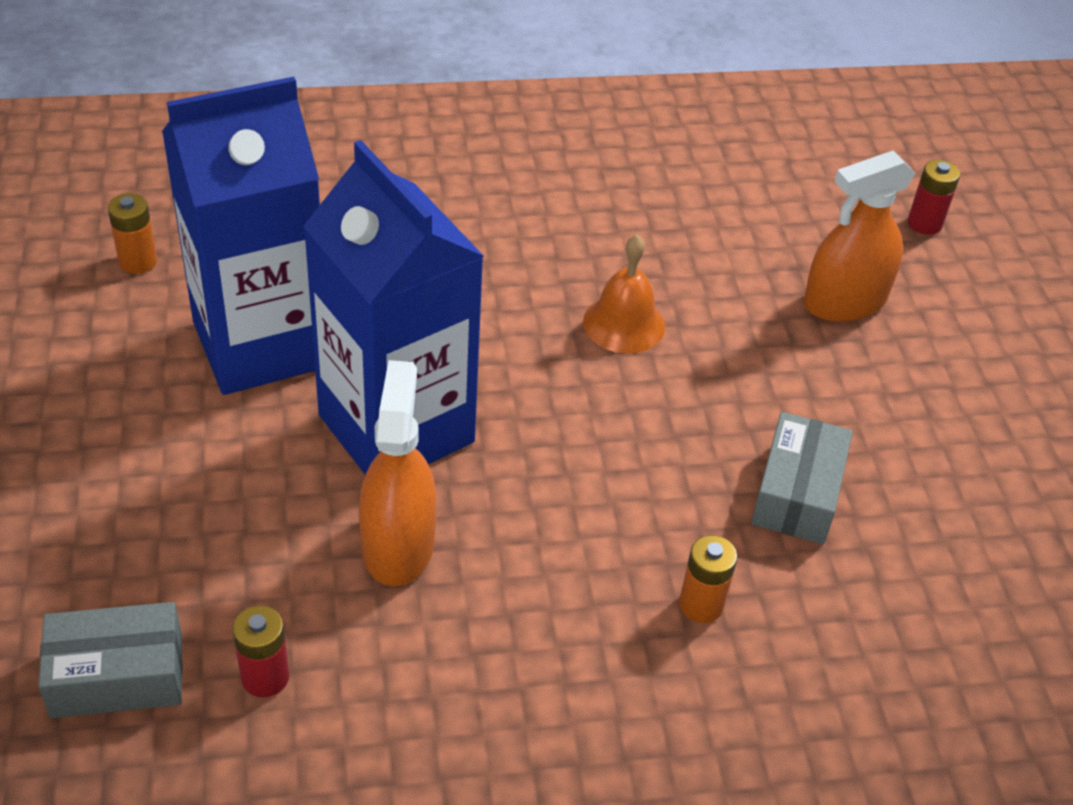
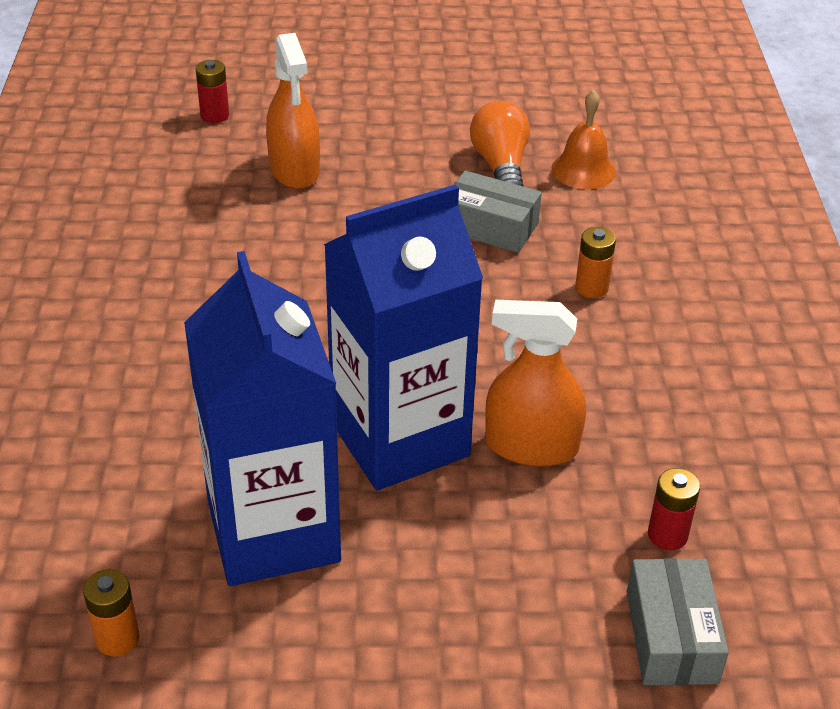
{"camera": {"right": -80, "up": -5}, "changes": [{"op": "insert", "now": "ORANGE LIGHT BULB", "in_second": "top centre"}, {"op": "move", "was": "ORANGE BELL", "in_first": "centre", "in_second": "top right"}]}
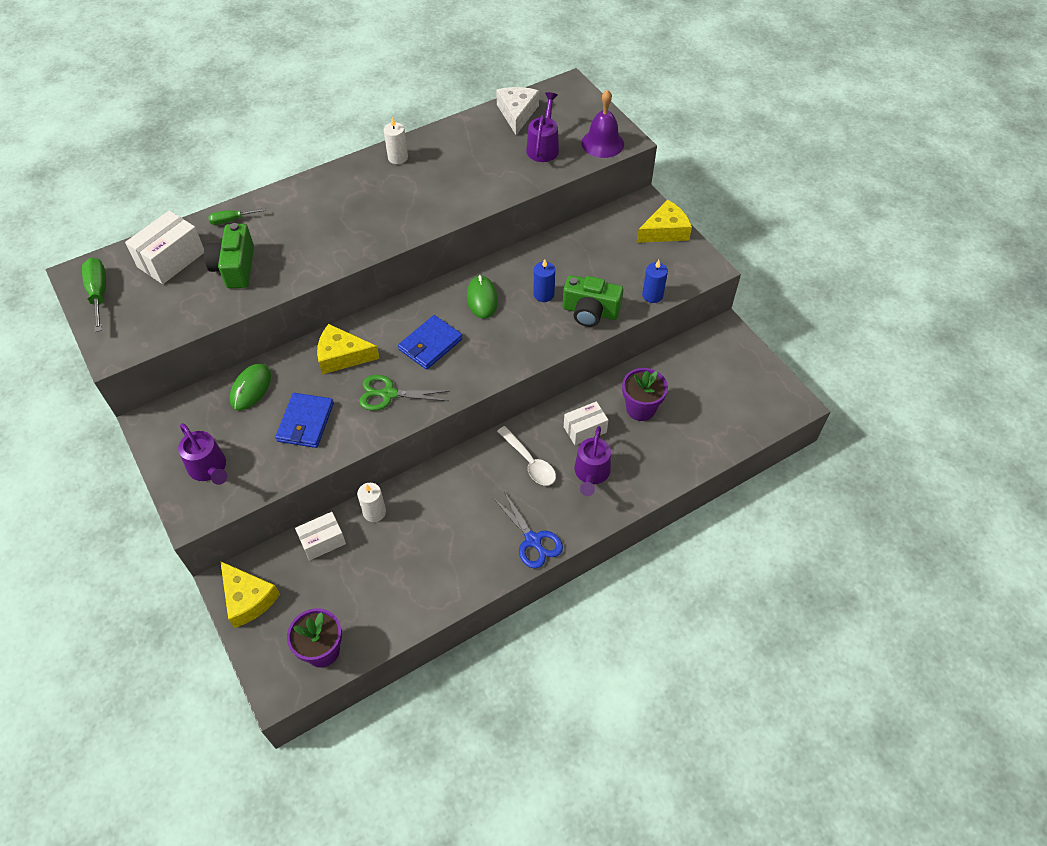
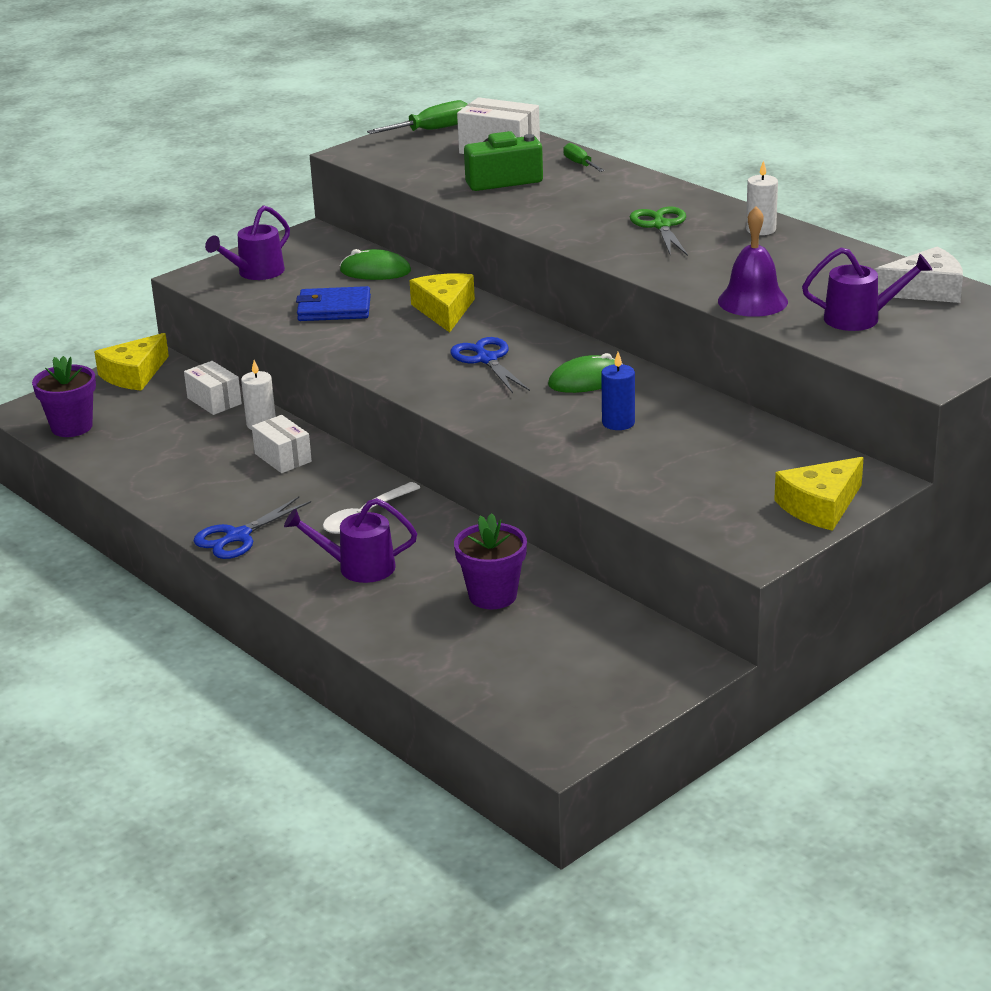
{"camera": {"right": 80, "up": -25}, "changes": [{"op": "move", "was": "WHITE BOX (3rd from left in the first image)", "now": "WHITE BOX (2nd from left)", "in_first": "centre", "in_second": "middle left"}, {"op": "replace", "was": "BLUE WALLET (2nd from left)", "now": "BLUE SCISSORS (2nd from left)", "in_first": "centre", "in_second": "centre"}, {"op": "move", "was": "GREEN SCISSORS", "in_first": "centre", "in_second": "top centre"}, {"op": "move", "was": "PURPLE BELL", "in_first": "top centre", "in_second": "top right"}, {"op": "rotate", "was": "YELLOW CHEESE (3rd from left)", "in_first": "top centre", "in_second": "middle right", "clockwise": 90}, {"op": "delete", "was": "GREEN CAMERA (2nd from left)", "in_first": "centre"}, {"op": "delete", "was": "BLUE CANDLE (2nd from left)", "in_first": "top centre"}]}
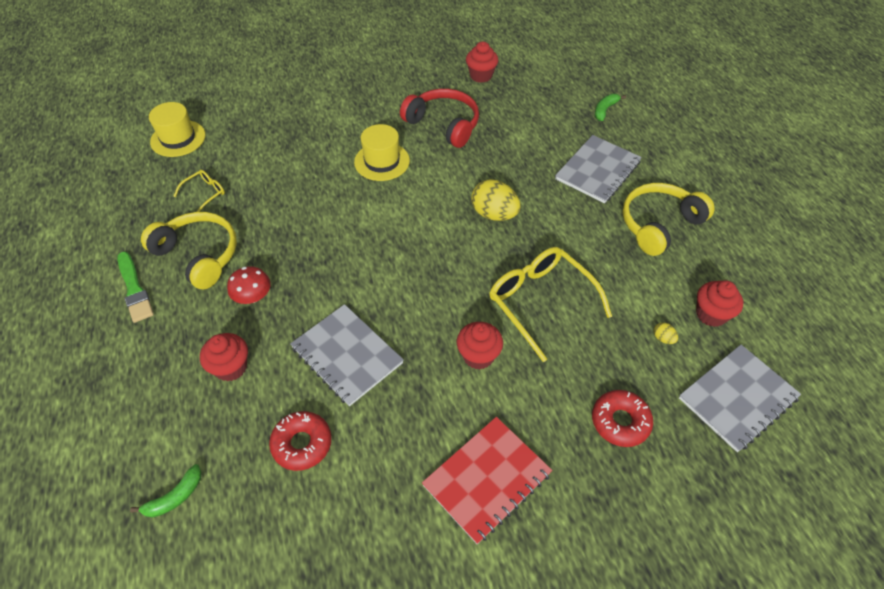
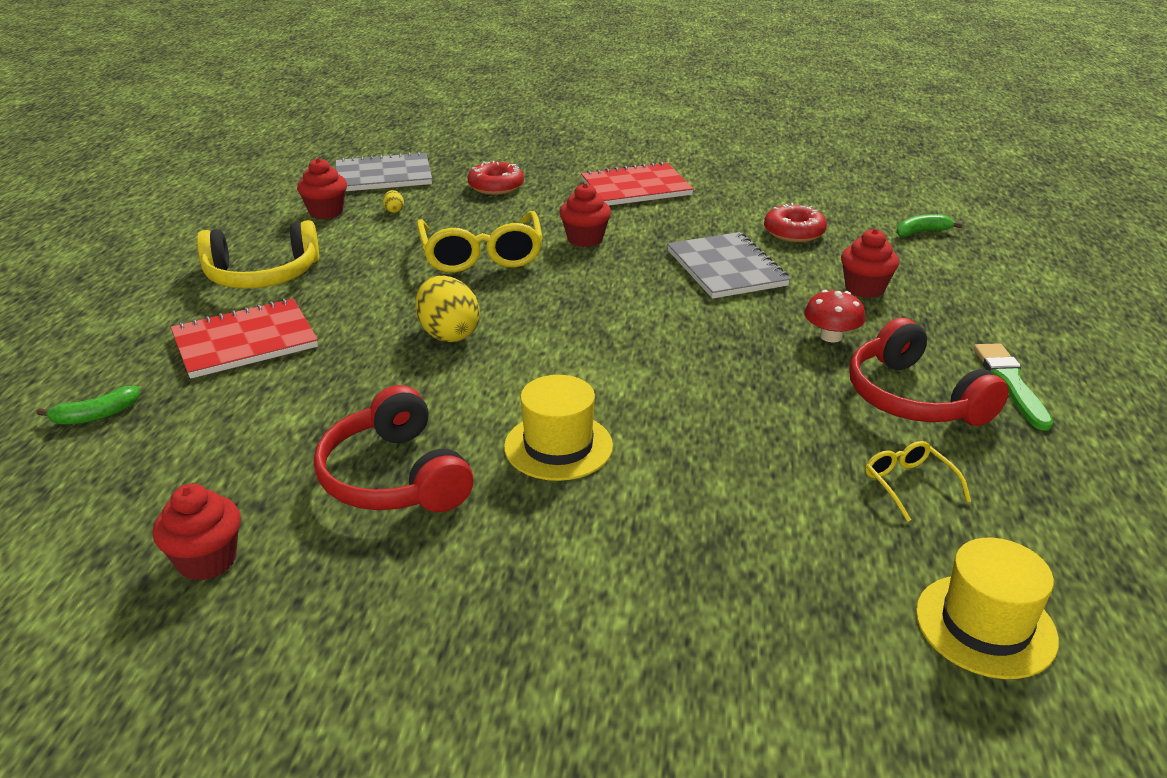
{"camera": {"right": -155, "up": -20}, "changes": [{"op": "recolor", "was": "GREY NOTEBOOK (2nd from left)", "now": "RED NOTEBOOK (1st from left)", "in_first": "top right", "in_second": "middle left"}, {"op": "recolor", "was": "YELLOW HEADPHONES (1st from left)", "now": "RED HEADPHONES (2nd from left)", "in_first": "middle left", "in_second": "middle right"}, {"op": "rotate", "was": "YELLOW GLASSES (1st from left in the first image)", "in_first": "top left", "in_second": "middle right", "clockwise": 90}]}
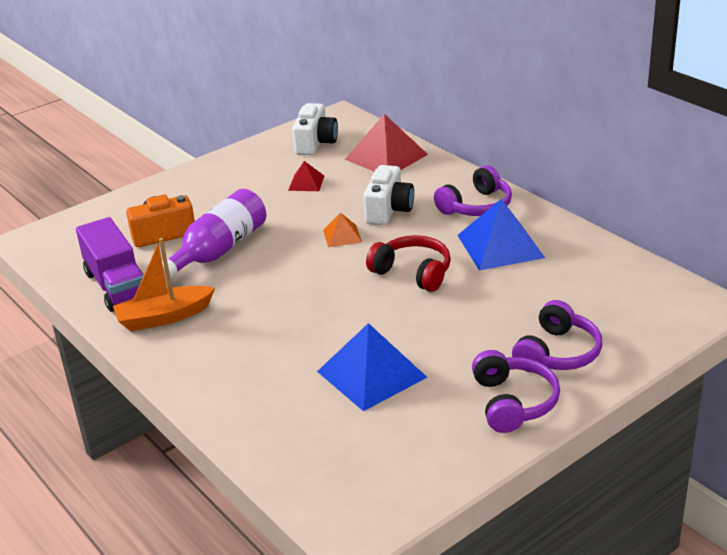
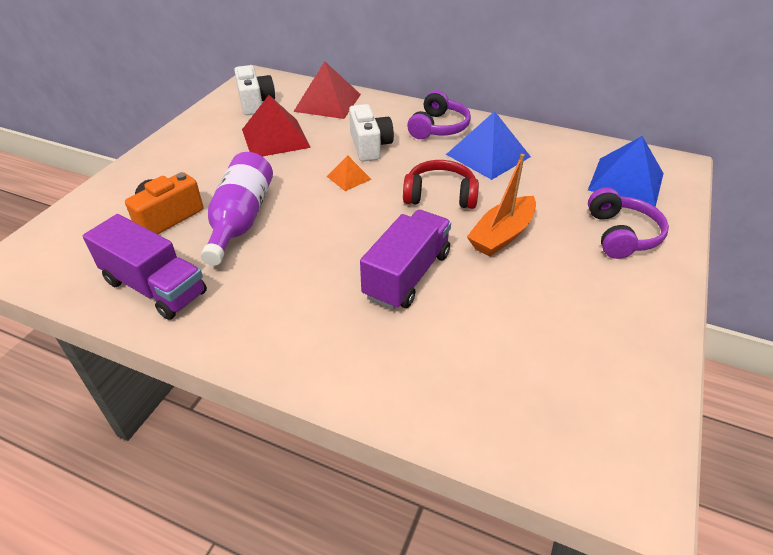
{"camera": {"right": -30, "up": 10}, "changes": [{"op": "resize", "was": "RED PYRAMID (1st from left)", "in_first": "top centre", "in_second": "top centre", "ratio": 1.94}, {"op": "insert", "now": "PURPLE TRUCK (2nd from left)", "in_second": "centre"}, {"op": "move", "was": "ORANGE BOAT", "in_first": "middle left", "in_second": "centre"}, {"op": "move", "was": "BLUE PYRAMID (1st from left in the first image)", "now": "BLUE PYRAMID (2nd from left)", "in_first": "centre", "in_second": "top right"}, {"op": "delete", "was": "PURPLE HEADPHONES (2nd from left)", "in_first": "bottom right"}]}
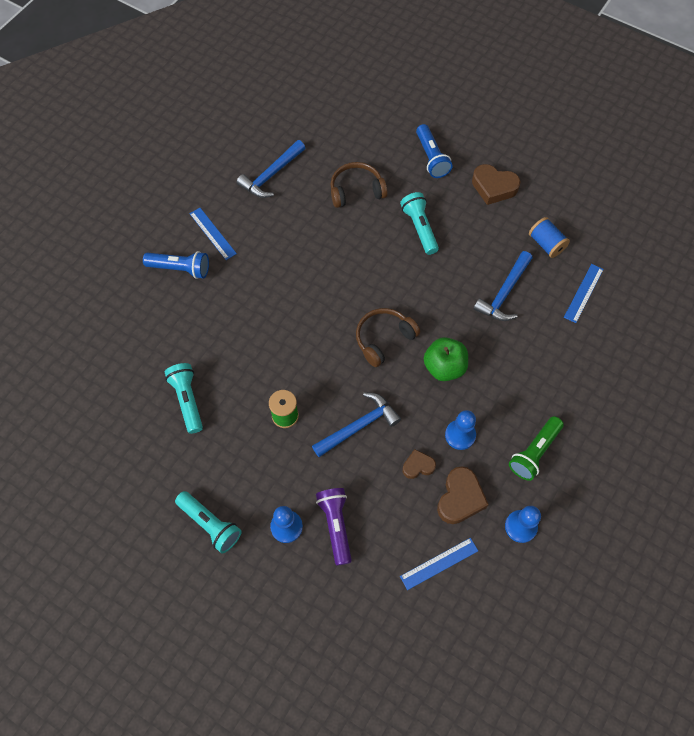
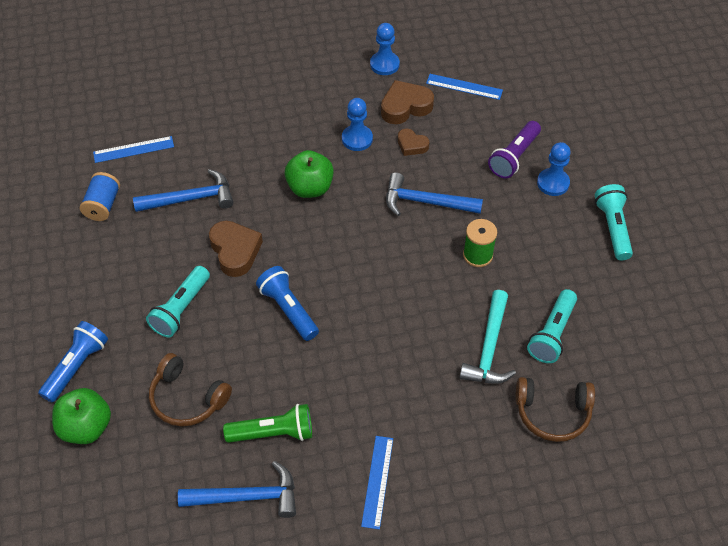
{"camera": {"right": -135, "up": -10}, "changes": [{"op": "insert", "now": "GREEN APPLE (1st from left)", "in_second": "bottom left"}, {"op": "move", "was": "BROWN HEART (3rd from left in the first image)", "now": "BROWN HEART (1st from left)", "in_first": "top right", "in_second": "middle left"}, {"op": "move", "was": "GREEN FLASHLIGHT", "in_first": "middle right", "in_second": "bottom centre"}, {"op": "move", "was": "BLUE FLASHLIGHT (1st from left in the first image)", "now": "BLUE FLASHLIGHT (2nd from left)", "in_first": "middle left", "in_second": "centre"}, {"op": "insert", "now": "TURQUOISE HAMMER", "in_second": "middle right"}, {"op": "move", "was": "BROWN HEADPHONES (2nd from left)", "in_first": "centre", "in_second": "bottom right"}]}
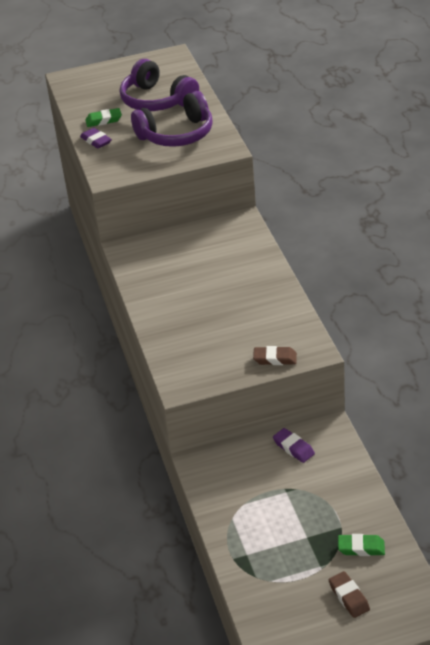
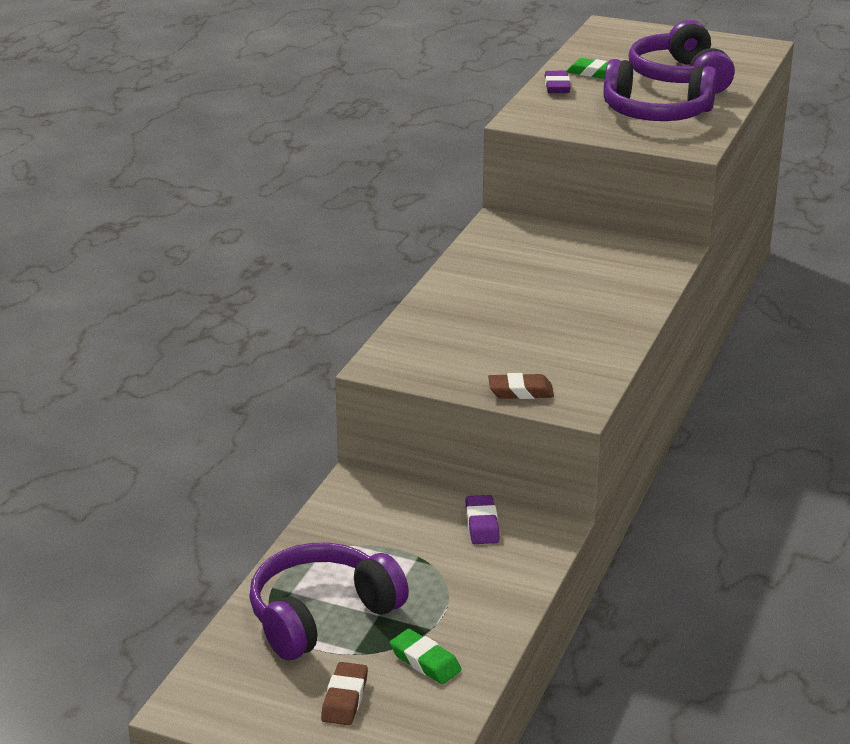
{"camera": {"right": 35, "up": -10}, "changes": [{"op": "insert", "now": "PURPLE HEADPHONES (1st from left)", "in_second": "bottom centre"}, {"op": "rotate", "was": "BROWN ERASER (1st from left in the first image)", "in_first": "centre", "in_second": "centre", "clockwise": -45}]}
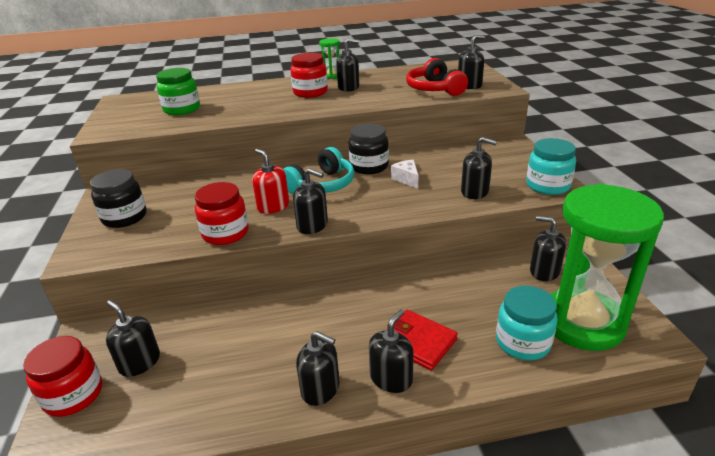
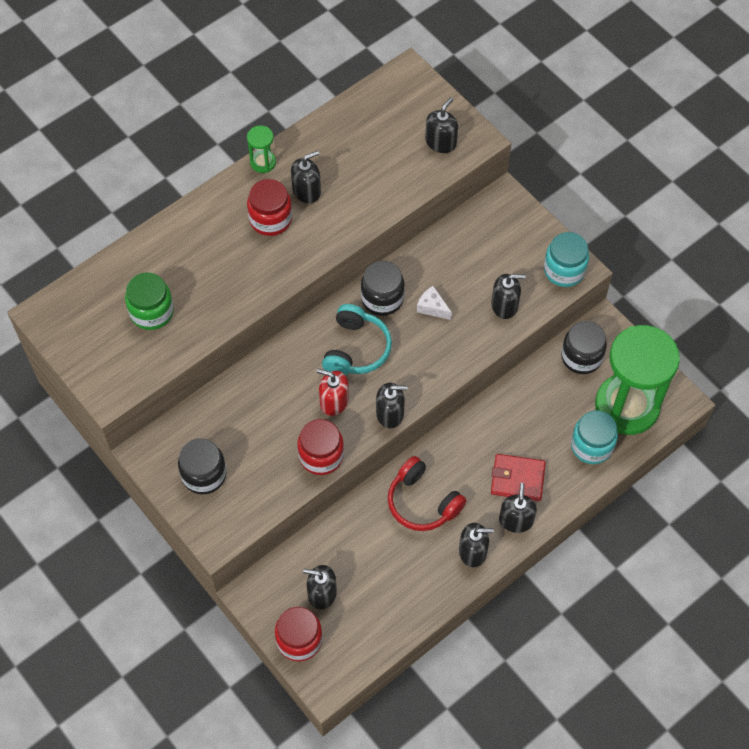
{"camera": {"right": -30, "up": 30}, "changes": [{"op": "move", "was": "RED HEADPHONES", "in_first": "top centre", "in_second": "centre"}, {"op": "replace", "was": "BLACK SOAP DISPENSER (8th from left)", "now": "BLACK JAR (3rd from left)", "in_first": "middle right", "in_second": "middle right"}]}
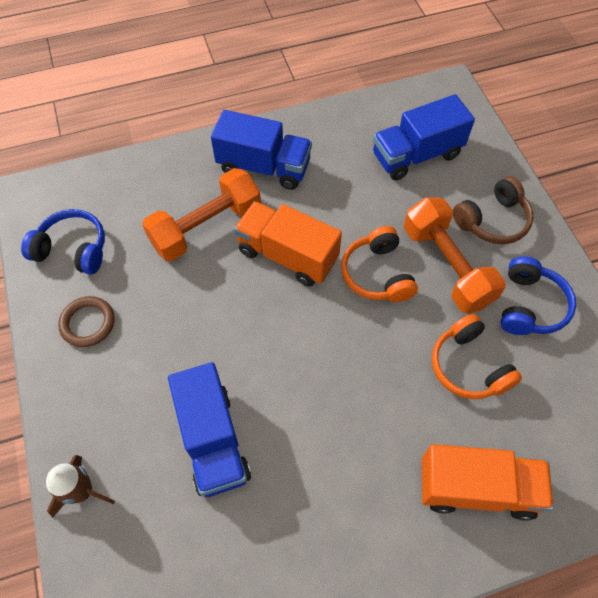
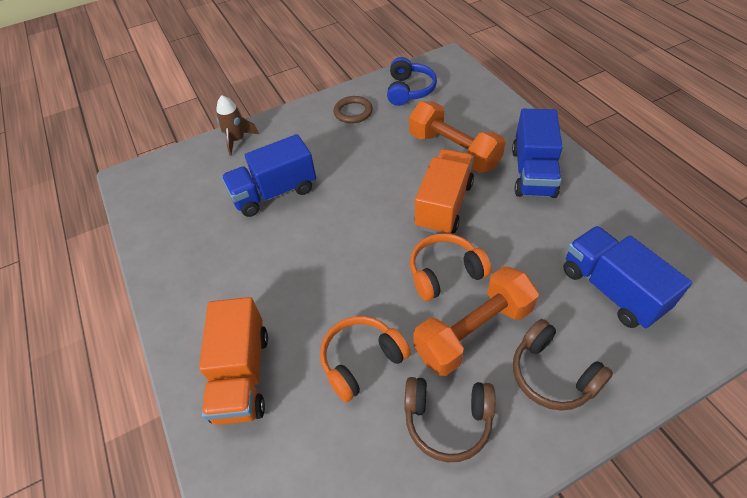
{"camera": {"right": 85, "up": -10}, "changes": [{"op": "recolor", "was": "BLUE HEADPHONES (2nd from left)", "now": "BROWN HEADPHONES (1st from left)", "in_first": "middle right", "in_second": "bottom centre"}]}
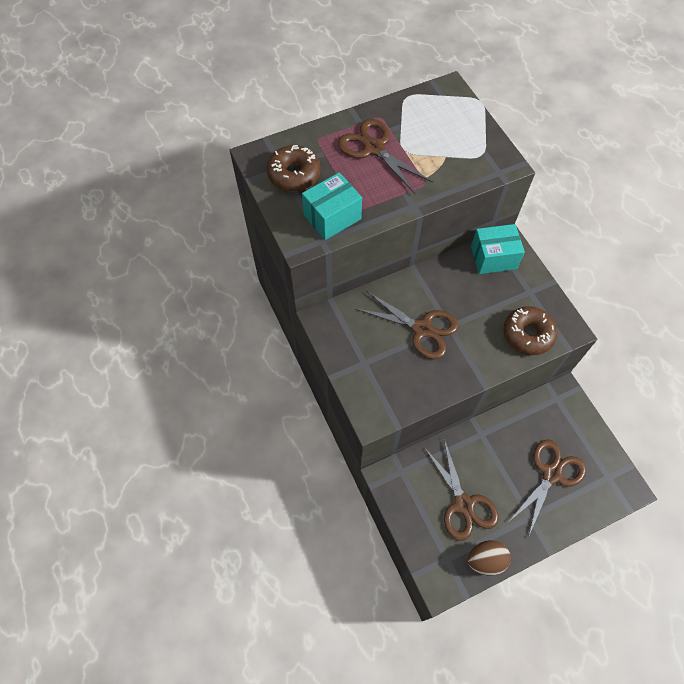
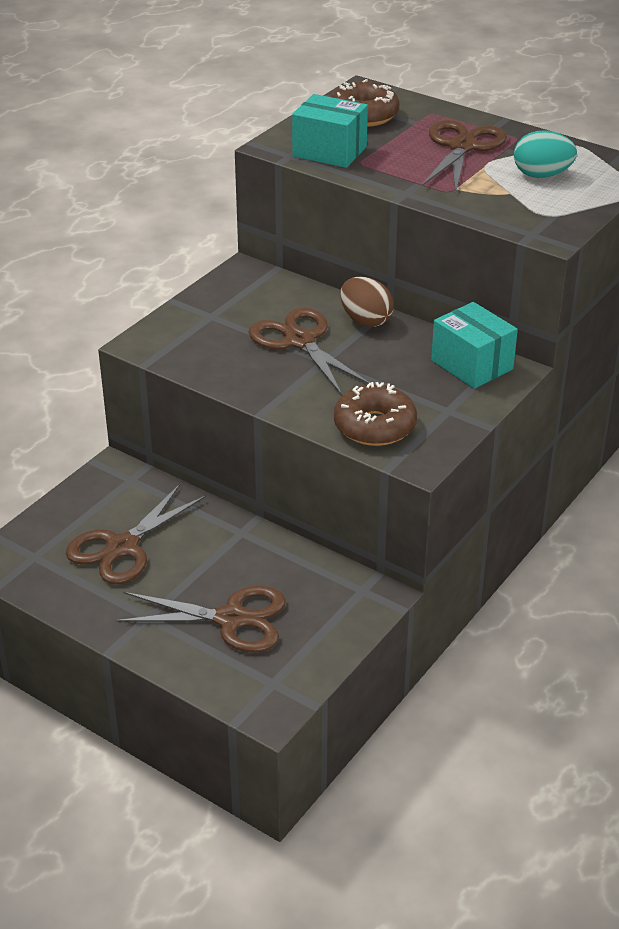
{"camera": {"right": 60, "up": -25}, "changes": [{"op": "rotate", "was": "BROWN SCISSORS (2nd from left in the first image)", "in_first": "centre", "in_second": "centre", "clockwise": 150}, {"op": "move", "was": "BROWN EGG", "in_first": "bottom right", "in_second": "top centre"}, {"op": "insert", "now": "TURQUOISE EGG", "in_second": "top right"}]}
